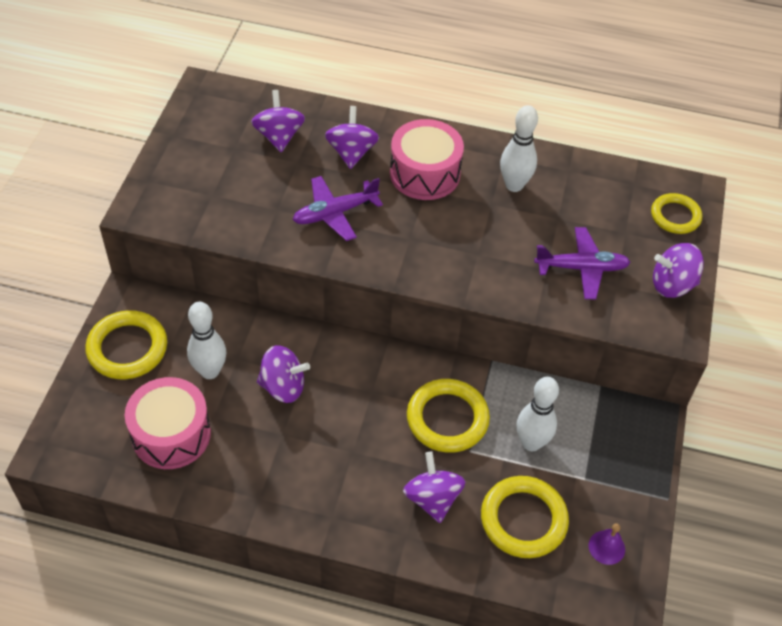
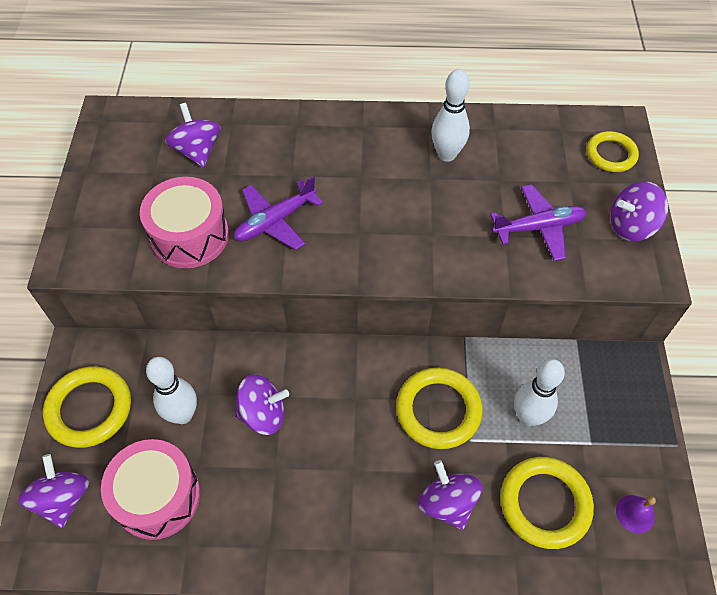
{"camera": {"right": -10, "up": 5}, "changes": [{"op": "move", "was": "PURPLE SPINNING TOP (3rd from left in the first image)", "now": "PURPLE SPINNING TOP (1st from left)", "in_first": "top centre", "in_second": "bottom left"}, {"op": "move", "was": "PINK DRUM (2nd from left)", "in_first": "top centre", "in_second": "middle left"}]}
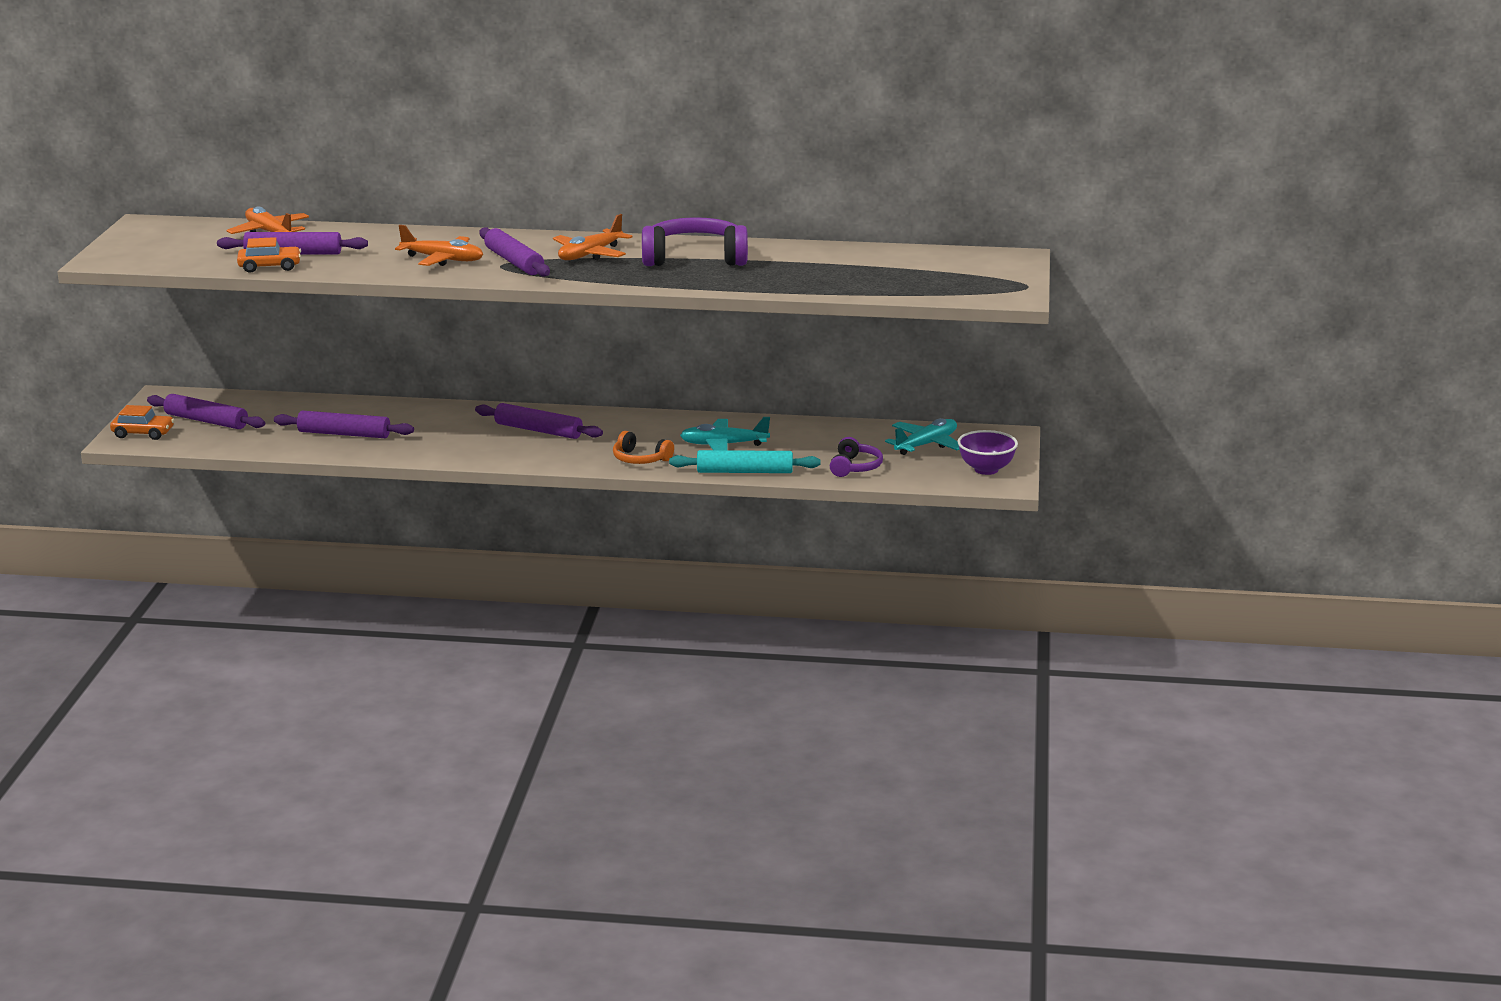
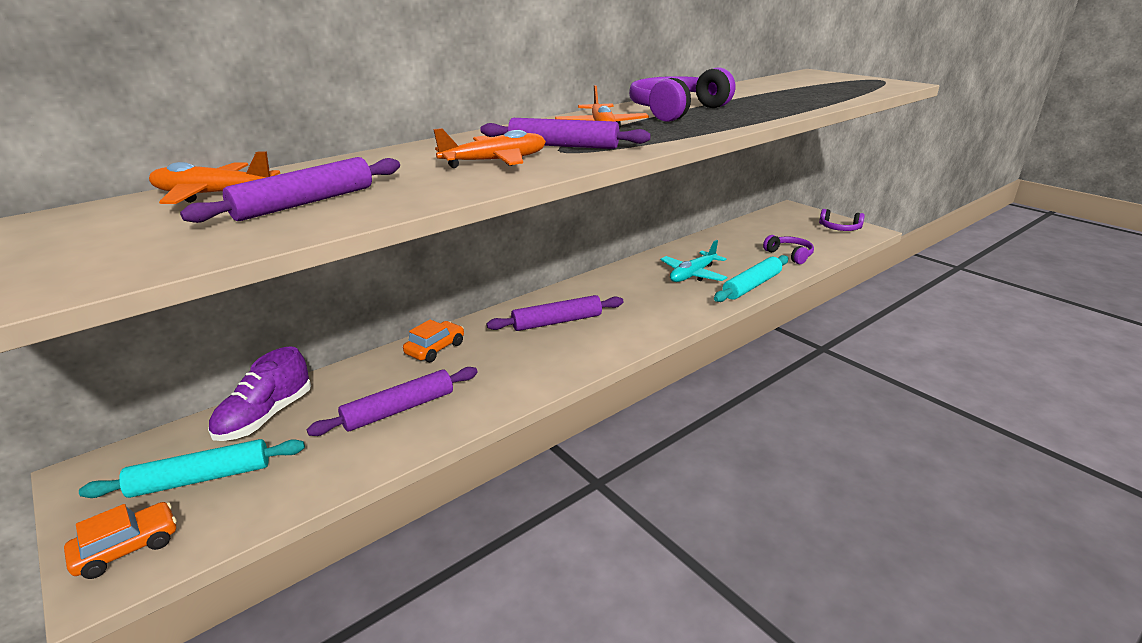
{"camera": {"right": -45, "up": 5}, "changes": [{"op": "recolor", "was": "PURPLE ROLLING PIN (1st from left)", "now": "TURQUOISE ROLLING PIN (1st from left)", "in_first": "middle left", "in_second": "bottom left"}, {"op": "insert", "now": "PURPLE SHOE", "in_second": "middle left"}, {"op": "move", "was": "ORANGE CAR (2nd from left)", "in_first": "top left", "in_second": "centre"}, {"op": "replace", "was": "PURPLE BOWL", "now": "PURPLE HEADPHONES (3rd from left)", "in_first": "centre", "in_second": "middle right"}, {"op": "delete", "was": "ORANGE HEADPHONES", "in_first": "centre"}, {"op": "delete", "was": "TURQUOISE PLANE (2nd from left)", "in_first": "centre"}]}
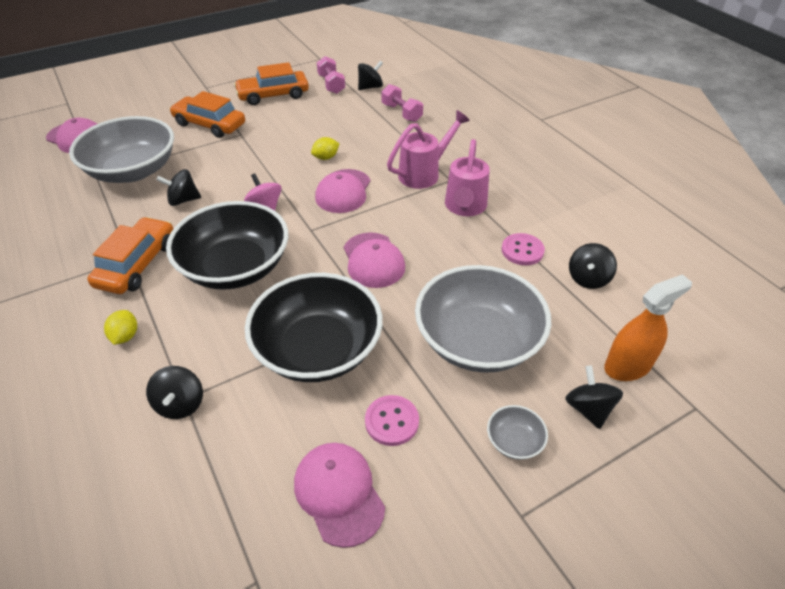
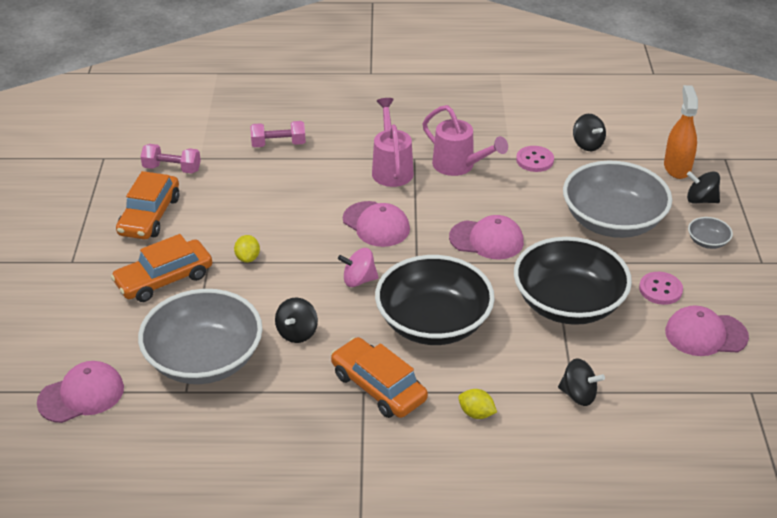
{"camera": {"right": -60, "up": -5}, "changes": [{"op": "move", "was": "YELLOW LEMON (2nd from left in the first image)", "now": "YELLOW LEMON (1st from left)", "in_first": "top centre", "in_second": "middle left"}, {"op": "delete", "was": "BLACK SPINNING TOP (3rd from left)", "in_first": "top centre"}]}
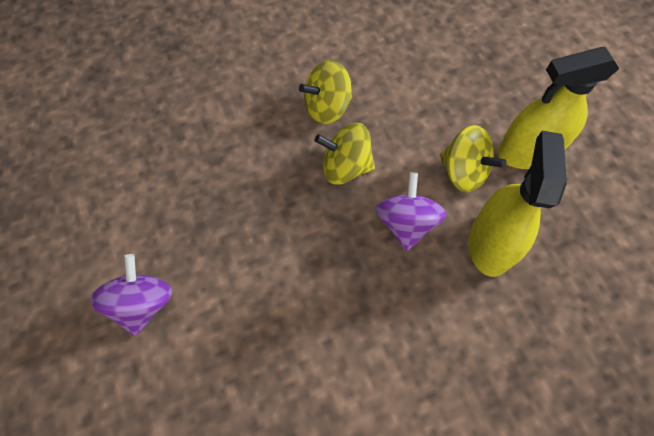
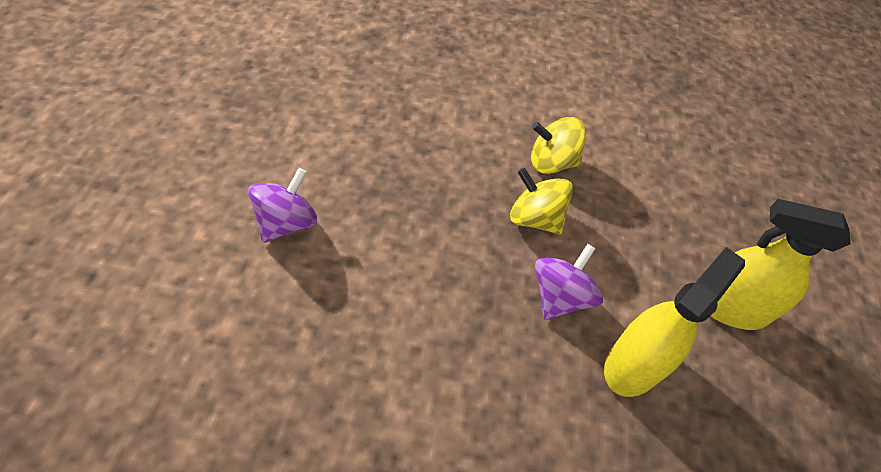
{"camera": {"right": 25, "up": -10}, "changes": [{"op": "delete", "was": "YELLOW SPINNING TOP (3rd from left)", "in_first": "middle right"}]}
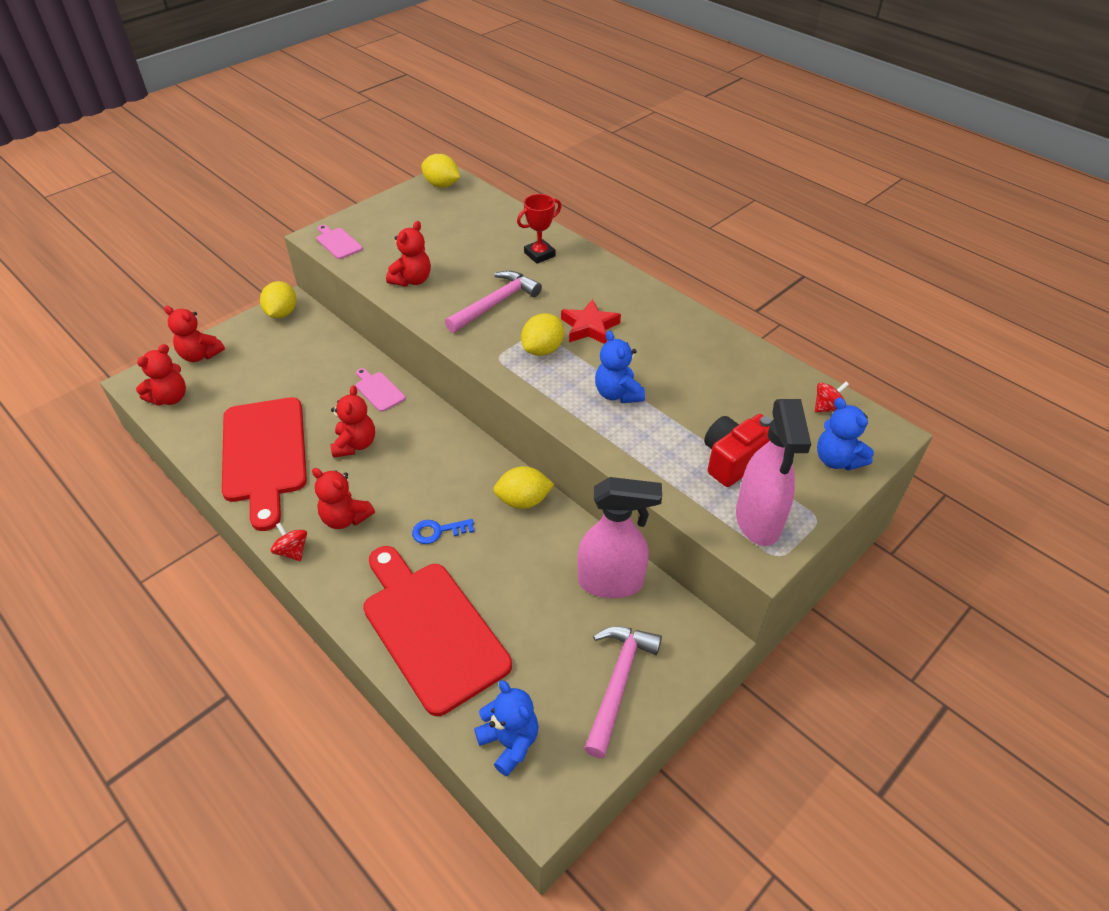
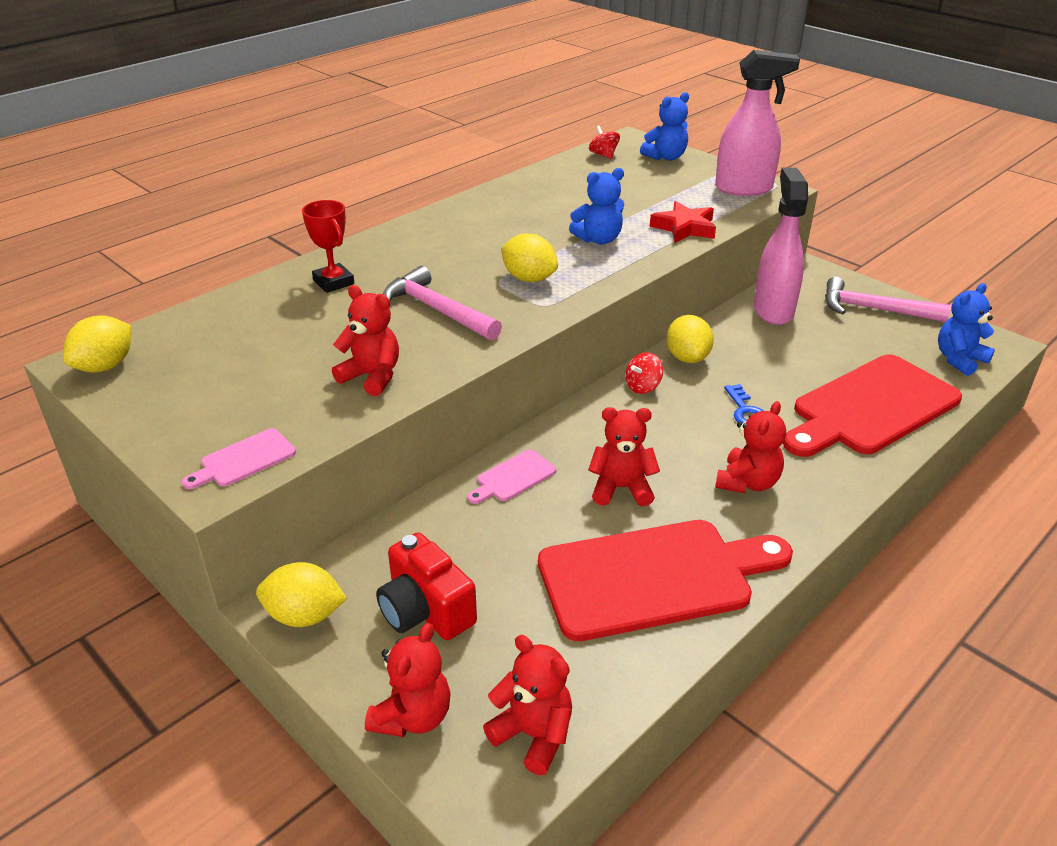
{"camera": {"right": -90, "up": -10}, "changes": [{"op": "move", "was": "RED CAMERA", "in_first": "centre", "in_second": "bottom centre"}, {"op": "move", "was": "RED SPINNING TOP (1st from left in the first image)", "now": "RED SPINNING TOP (2nd from left)", "in_first": "middle left", "in_second": "centre"}, {"op": "move", "was": "RED STAR", "in_first": "centre", "in_second": "top centre"}]}
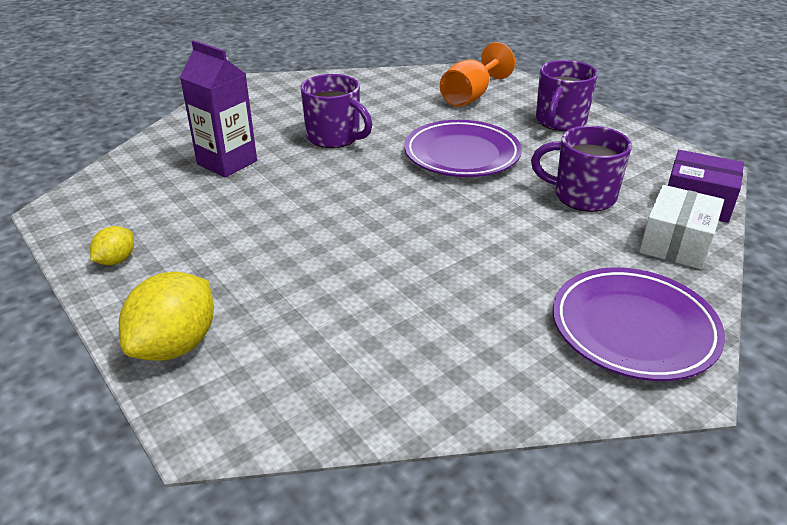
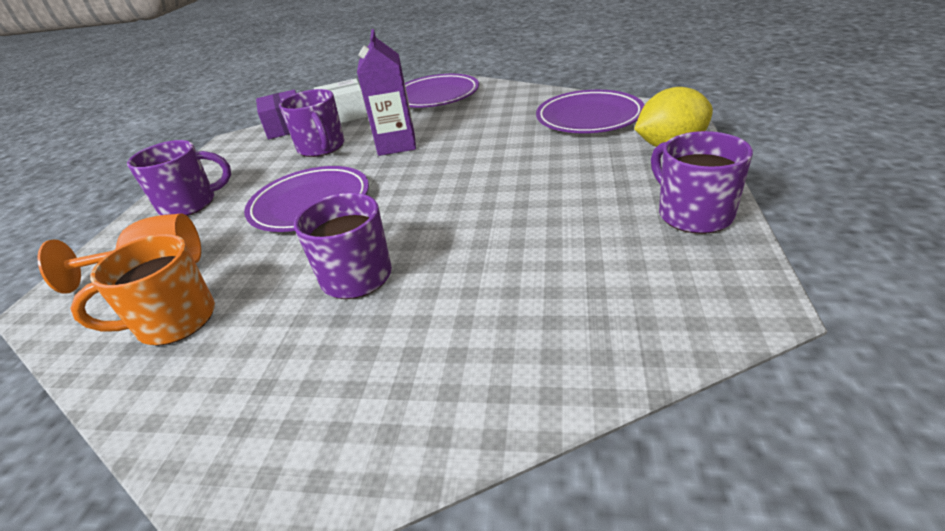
{"camera": {"right": -130, "up": 0}, "changes": [{"op": "insert", "now": "ORANGE MUG", "in_second": "middle left"}, {"op": "move", "was": "PURPLE CARTON", "in_first": "top left", "in_second": "top centre"}, {"op": "insert", "now": "PURPLE PLATE (3rd from left)", "in_second": "top centre"}, {"op": "replace", "was": "YELLOW LEMON (1st from left)", "now": "PURPLE MUG (4th from left)", "in_first": "middle left", "in_second": "middle right"}]}
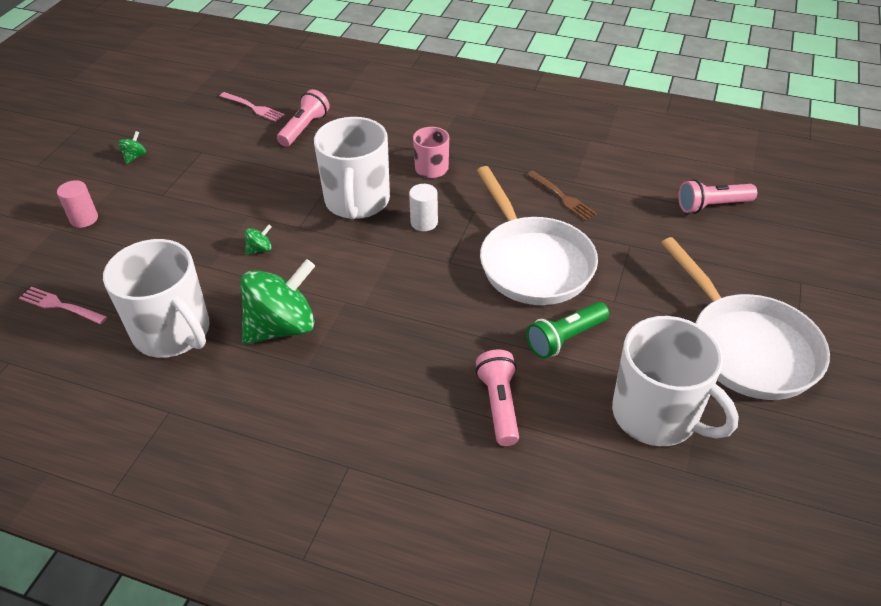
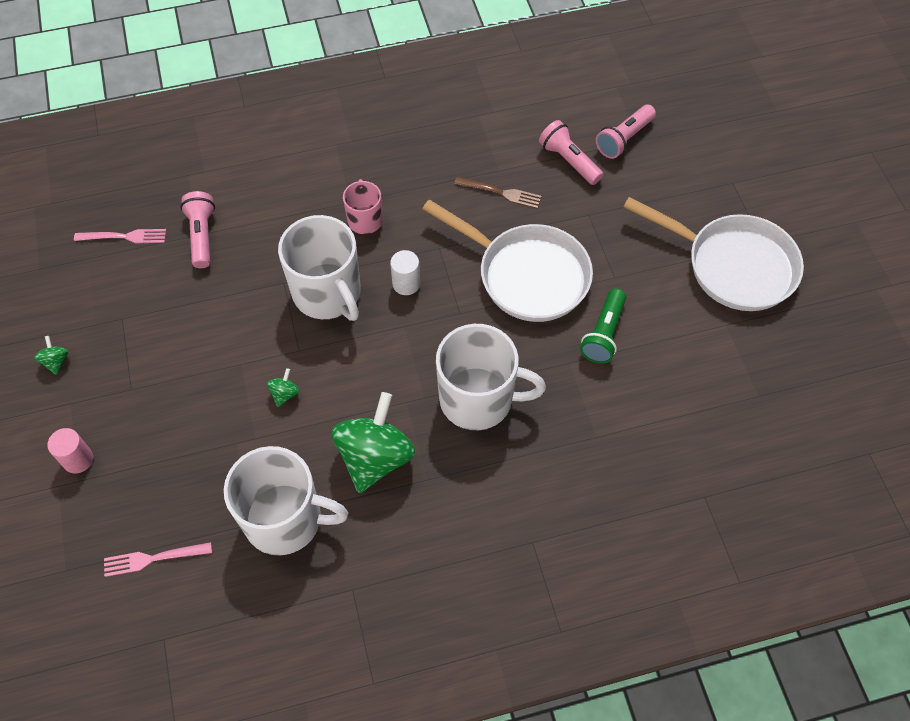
{"camera": {"right": -35, "up": 15}, "changes": [{"op": "move", "was": "WHITE MUG (3rd from left)", "in_first": "middle right", "in_second": "centre"}, {"op": "move", "was": "PINK FLASHLIGHT (2nd from left)", "in_first": "centre", "in_second": "top centre"}]}
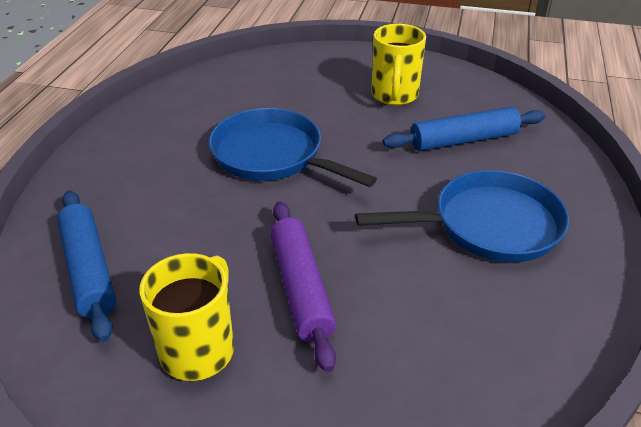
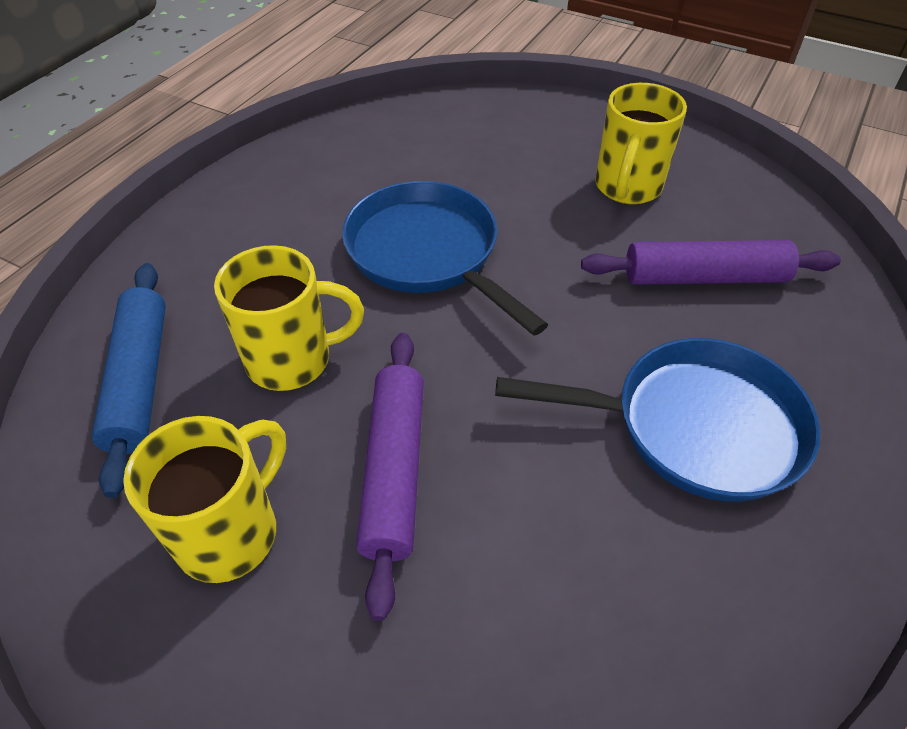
{"camera": {"right": 15, "up": 10}, "changes": [{"op": "insert", "now": "YELLOW MUG (2nd from left)", "in_second": "middle left"}, {"op": "recolor", "was": "BLUE ROLLING PIN (2nd from left)", "now": "PURPLE ROLLING PIN (2nd from left)", "in_first": "top right", "in_second": "middle right"}]}
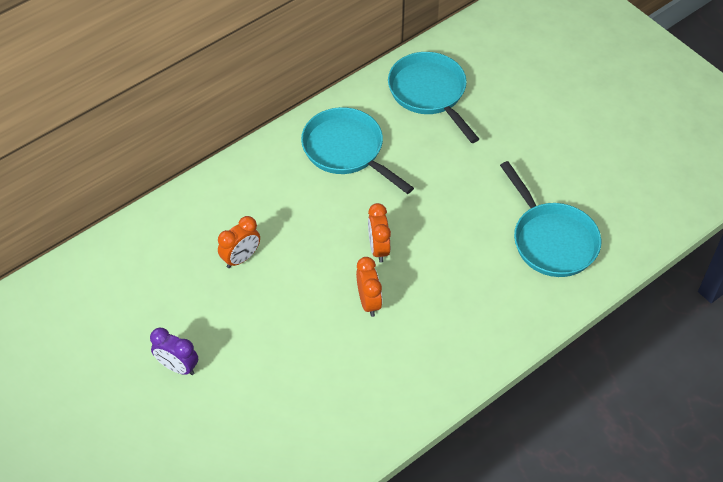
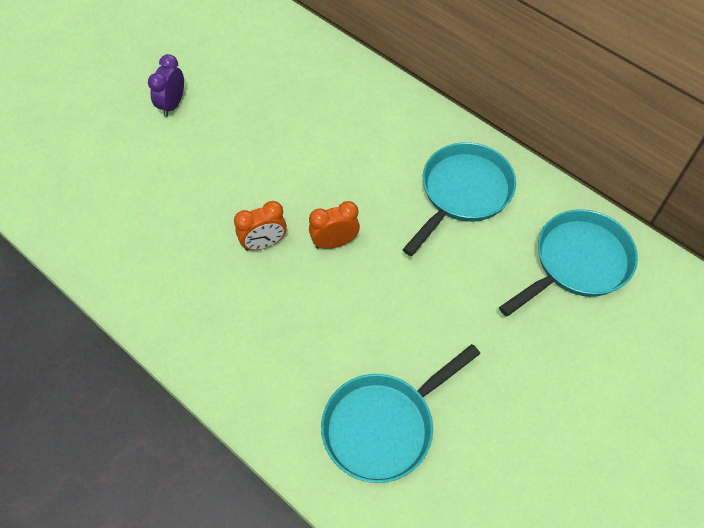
{"camera": {"right": 80, "up": 5}, "changes": [{"op": "delete", "was": "ORANGE CLOCK (1st from left)", "in_first": "middle left"}]}
